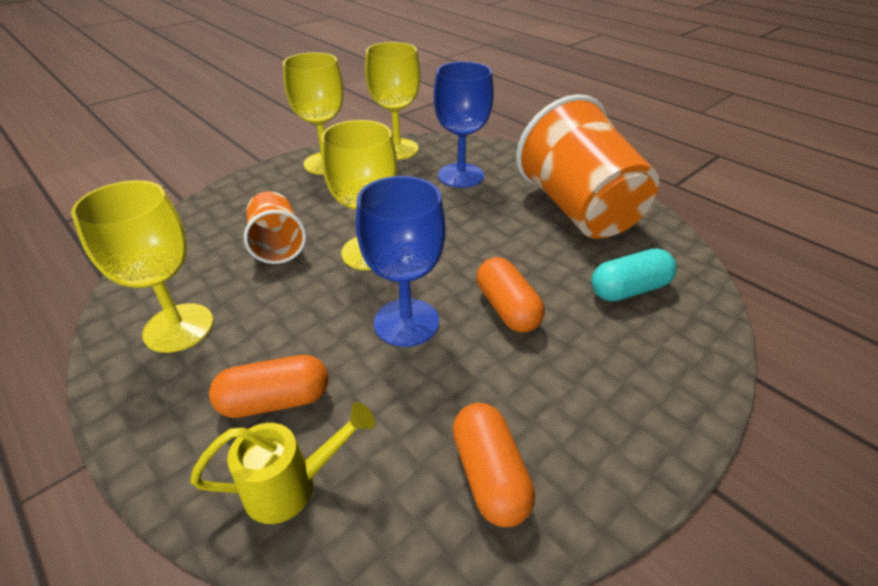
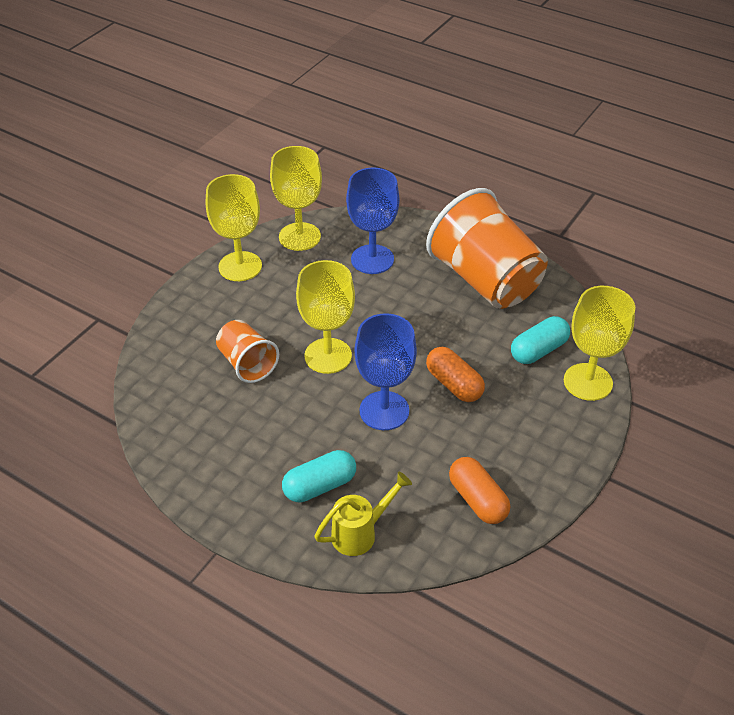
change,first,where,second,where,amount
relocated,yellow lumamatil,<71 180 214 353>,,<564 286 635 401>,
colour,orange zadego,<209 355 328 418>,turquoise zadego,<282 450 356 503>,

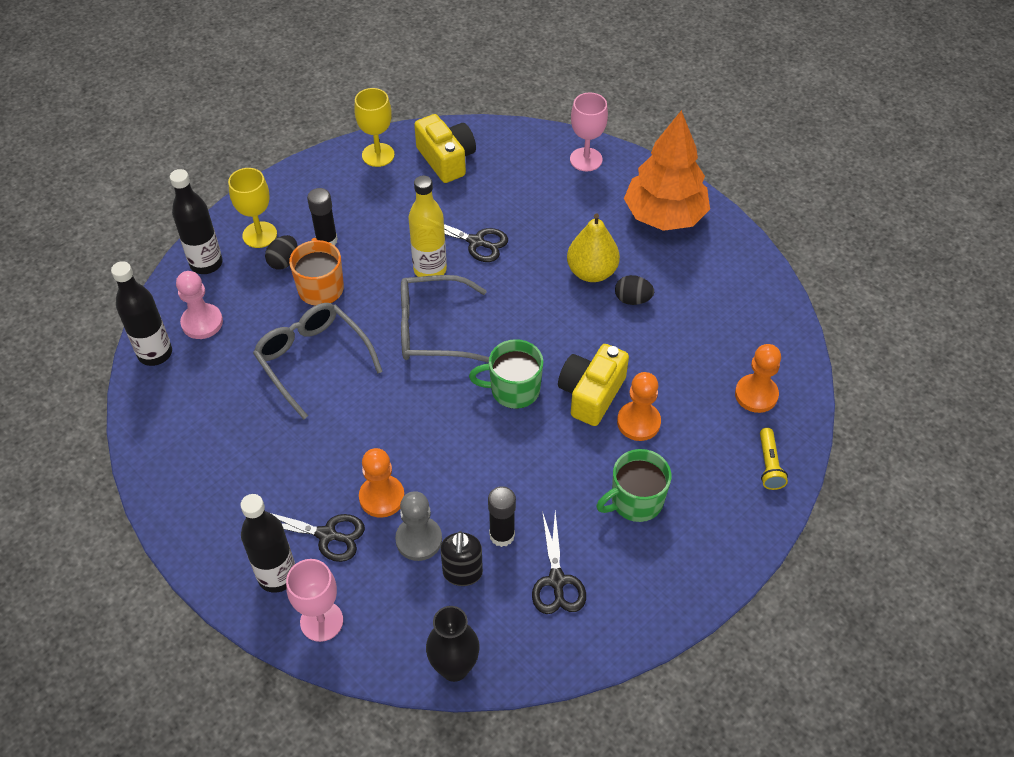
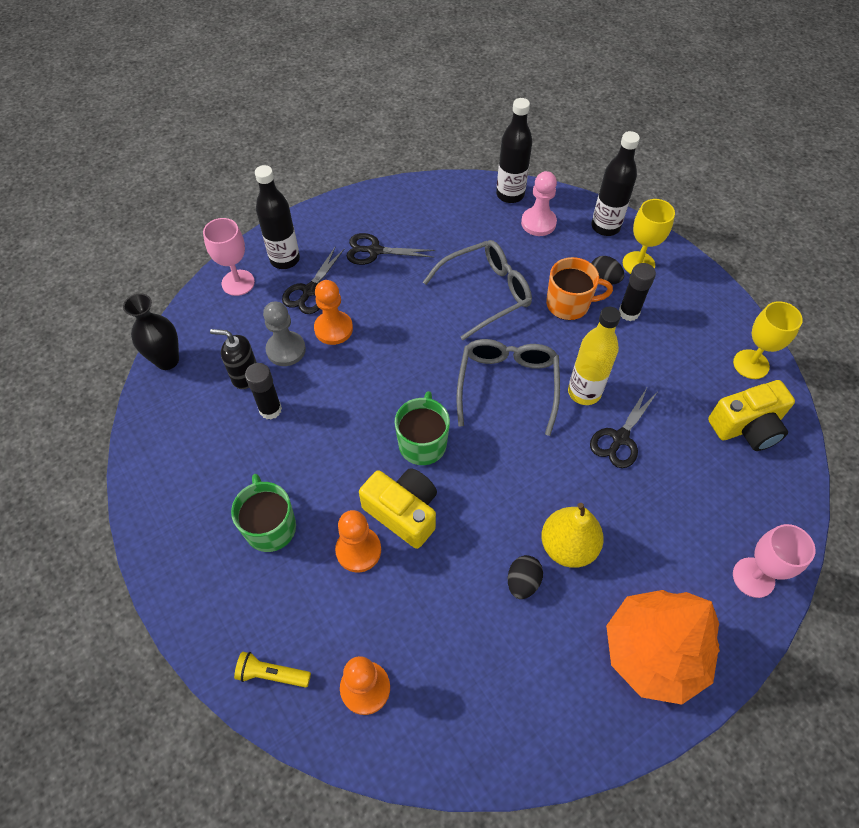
change,first,where,second,where,amount
relocated,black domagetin,<532 511 586 614>,,<347 233 435 265>,

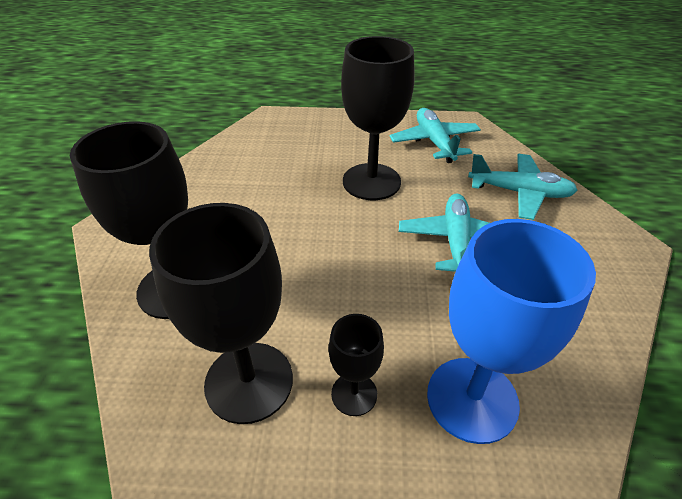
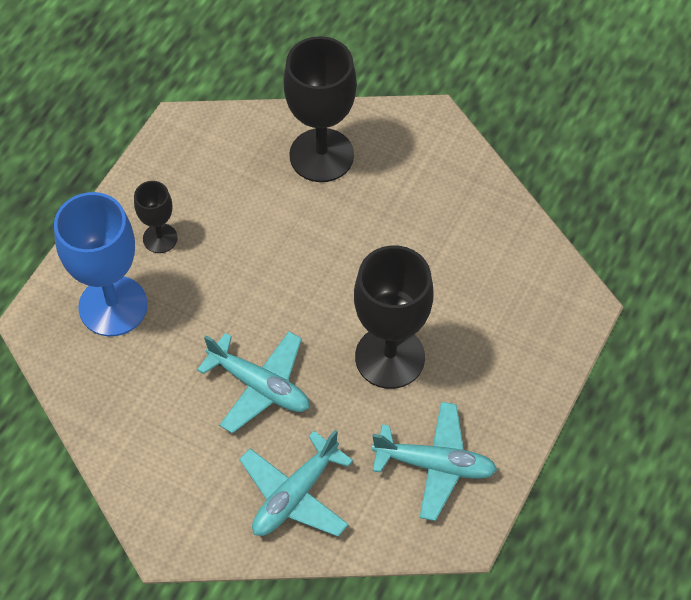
change,first,where,second,where,amount
missing,black lumamatil,<149 203 293 424>,,,

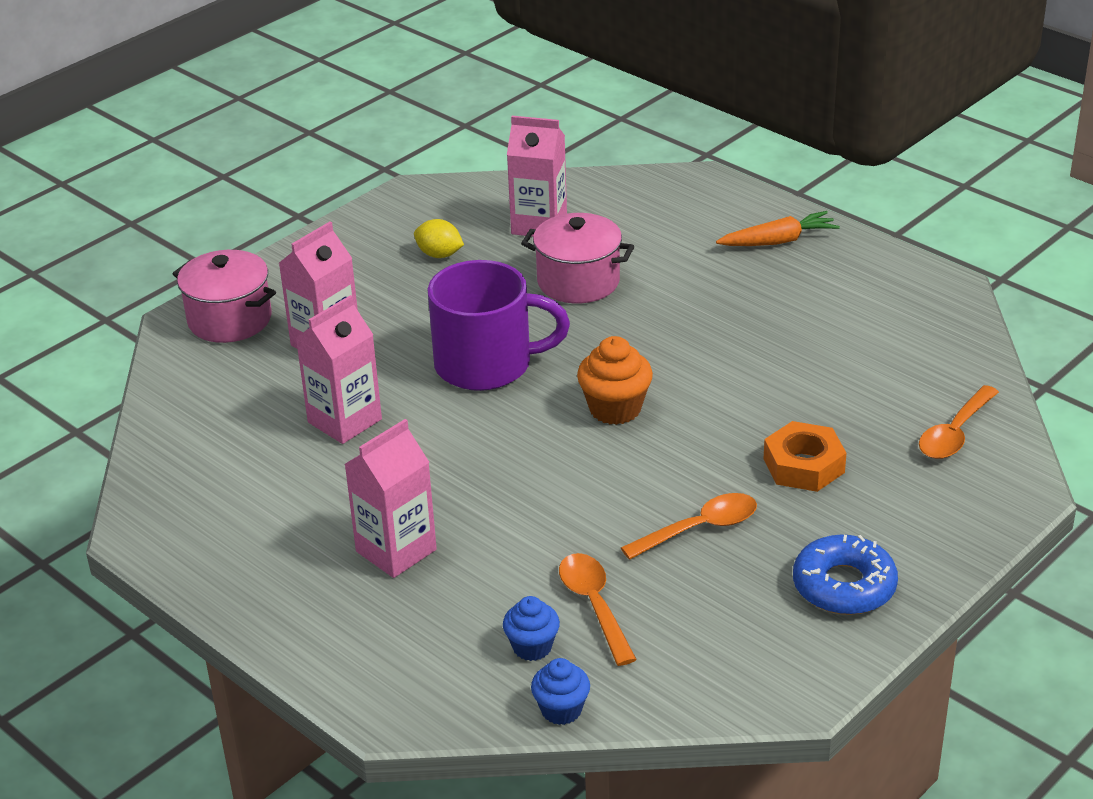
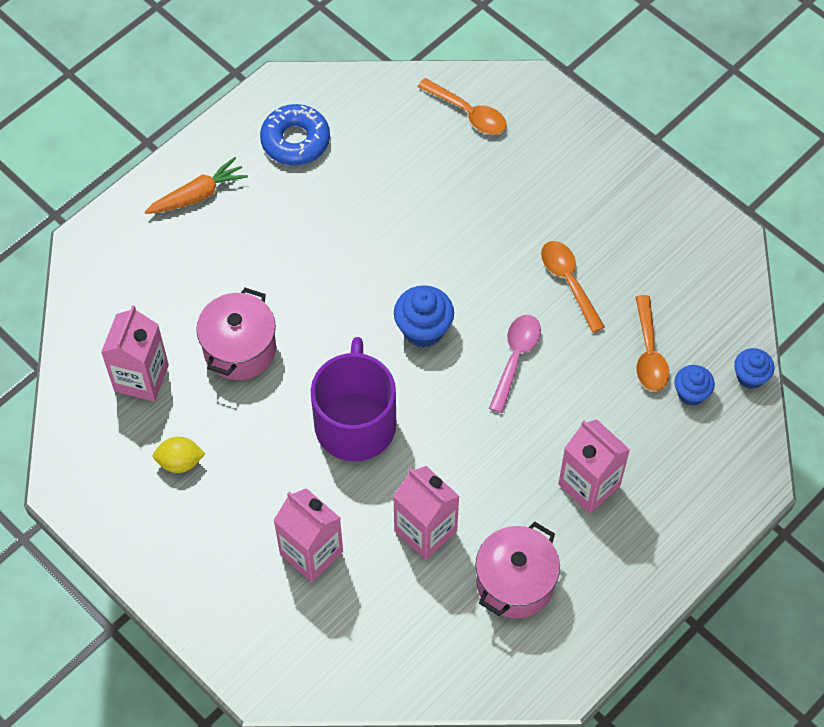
change,first,where,second,where,amount
missing,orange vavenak,<764 421 846 492>,,,
appeared,,,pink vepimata,<489 315 541 413>,
relocated,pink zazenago,<173 250 276 343>,,<475 522 560 619>,
relocated,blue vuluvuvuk,<793 535 898 615>,,<260 104 330 166>,
colour,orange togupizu,<577 336 653 425>,blue togupizu,<394 285 454 348>,
spun,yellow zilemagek,<414 219 464 258>,,<153 437 205 473>,60 degrees clockwise
spun,orange vepimata,<559 553 637 666>,,<636 295 669 391>,75 degrees counterclockwise
spun,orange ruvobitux,<716 211 840 246>,,<145 157 248 214>,75 degrees clockwise

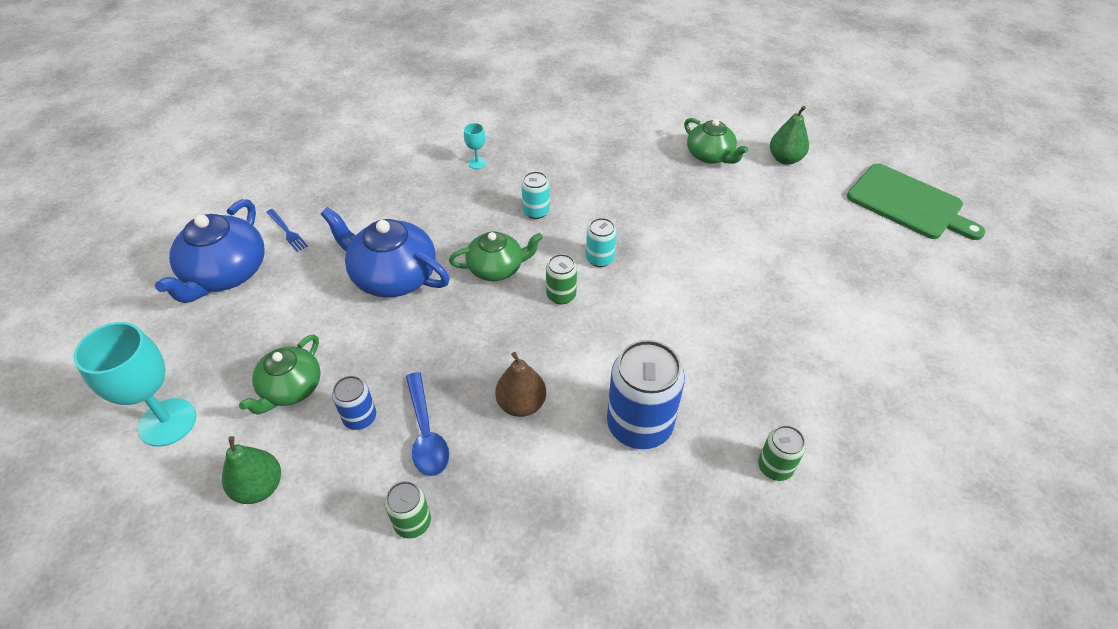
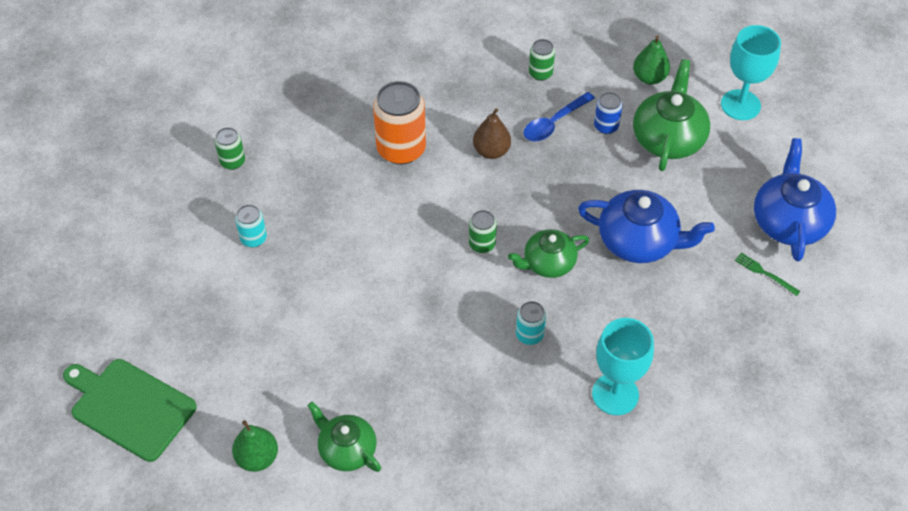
change,first,where,second,where,amount
relocated,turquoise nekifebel,<586 218 617 267>,,<235 204 267 247>,
relocated,green nekifebel,<758 425 806 481>,,<215 127 245 170>,
colour,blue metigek,<267 209 308 252>,green metigek,<735 253 800 296>,
colour,blue nekifebel,<607 340 685 449>,orange nekifebel,<373 81 426 165>,
spun,blue vepimata,<406 372 449 476>,,<523 92 595 142>,105 degrees counterclockwise
size,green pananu,<239 334 321 414>,,<633 59 710 171>,x1.54
size,turquoise lumamatil,<464 123 486 169>,,<592 318 654 415>,x2.23

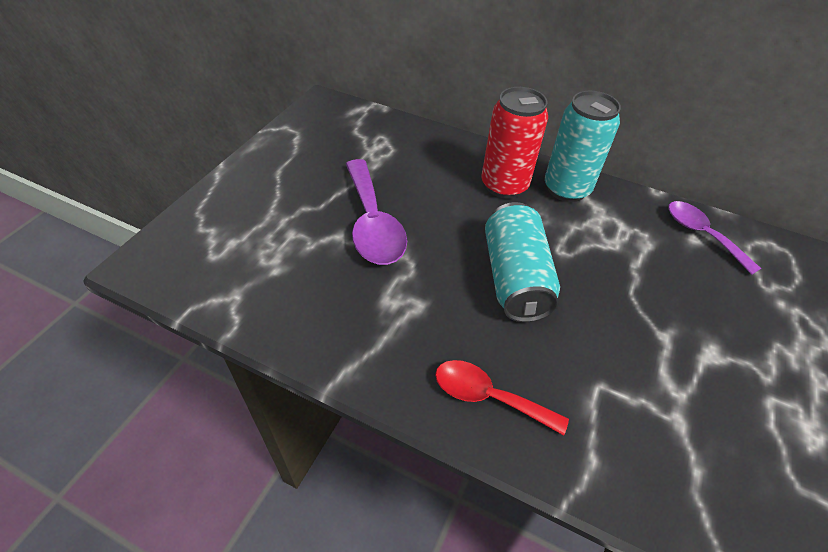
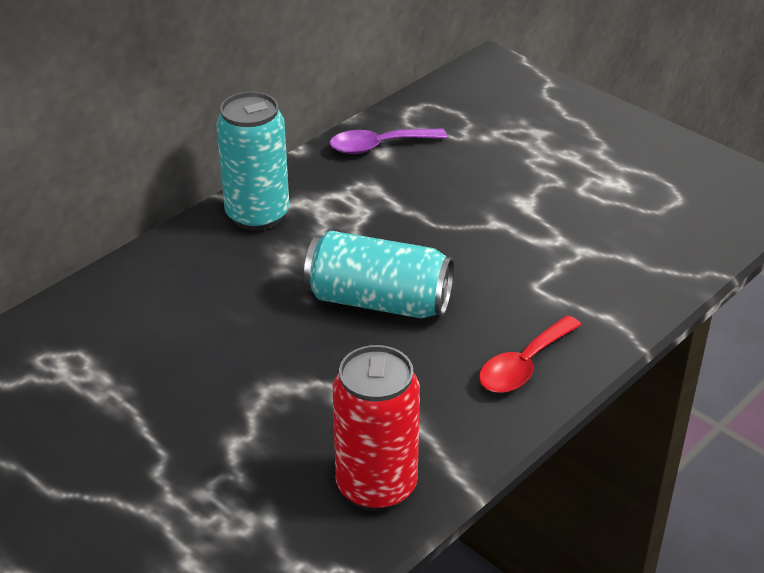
change,first,where,second,where,amount
missing,purple vepimata,<346 159 407 265>,,,
relocated,red nekifebel,<482 87 548 199>,,<333 345 420 511>,

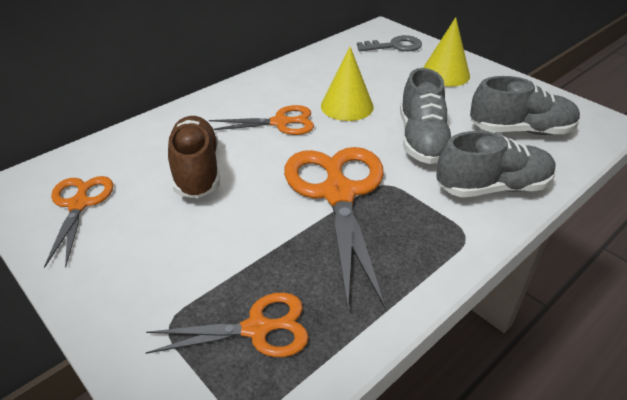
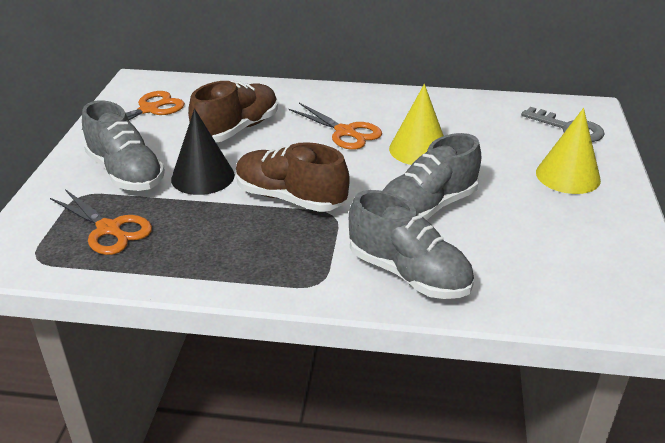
change,first,where,second,where,amount
appeared,,,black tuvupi,<171 109 235 195>,
relocated,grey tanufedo,<470 76 580 135>,,<82 100 165 191>,
exchanged,orange domagetin,<284 147 386 309>,brown tanufedo,<236 142 350 212>,

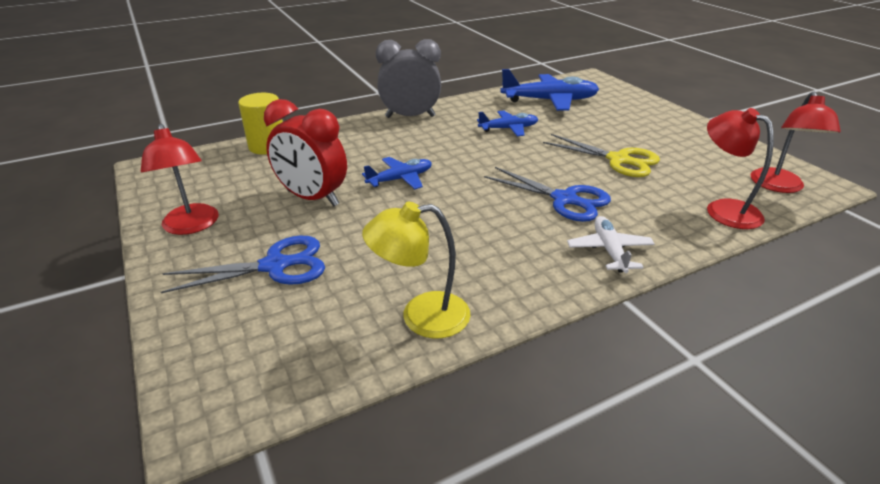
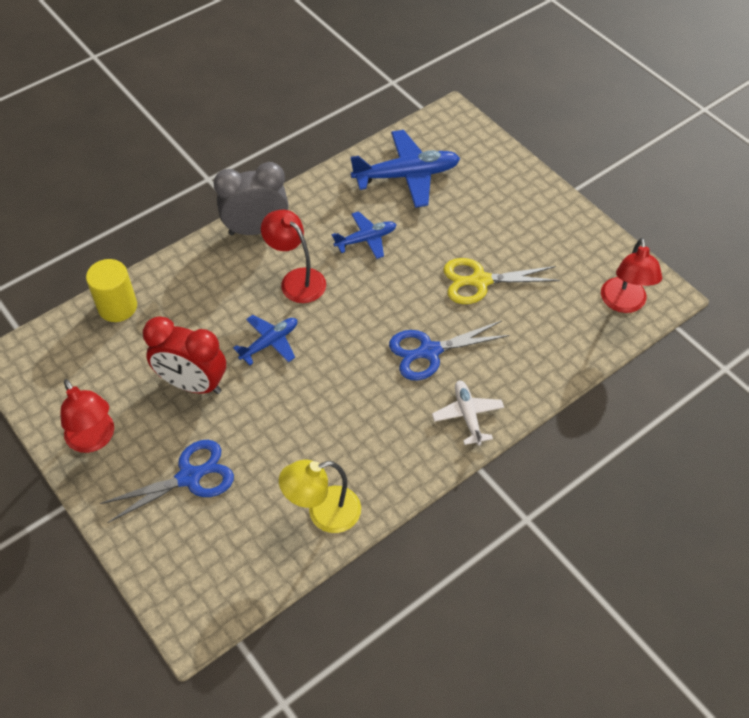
change,first,where,second,where,amount
relocated,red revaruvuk,<707 108 774 229>,,<261 210 326 303>,
spun,blue domagetin,<484 167 611 222>,,<389 321 510 380>,135 degrees clockwise
spun,yellow domagetin,<543 134 660 177>,,<443 258 560 304>,150 degrees clockwise

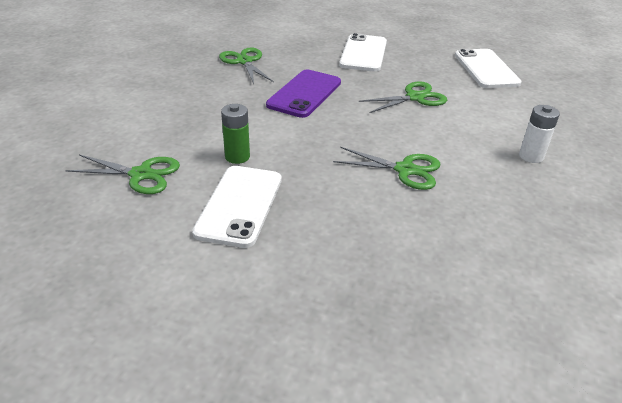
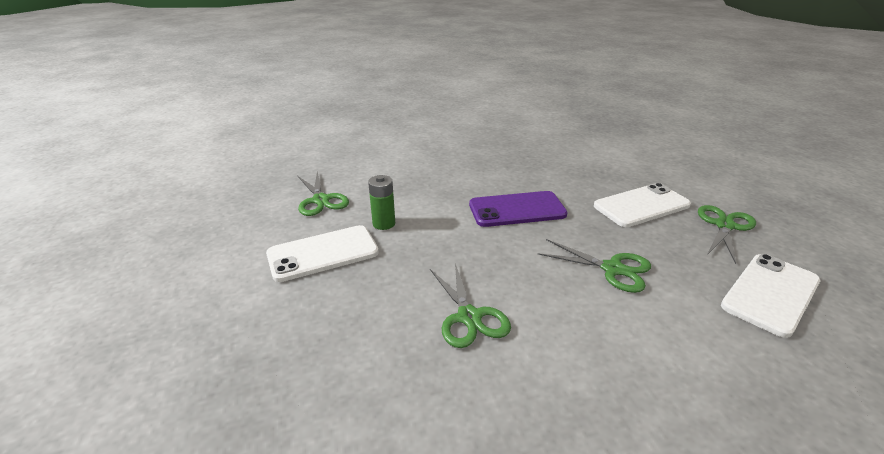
change,first,where,second,where,amount
missing,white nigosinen,<519 105 560 163>,,,
relocated,green domagetin,<219 47 274 84>,,<698 205 756 264>,

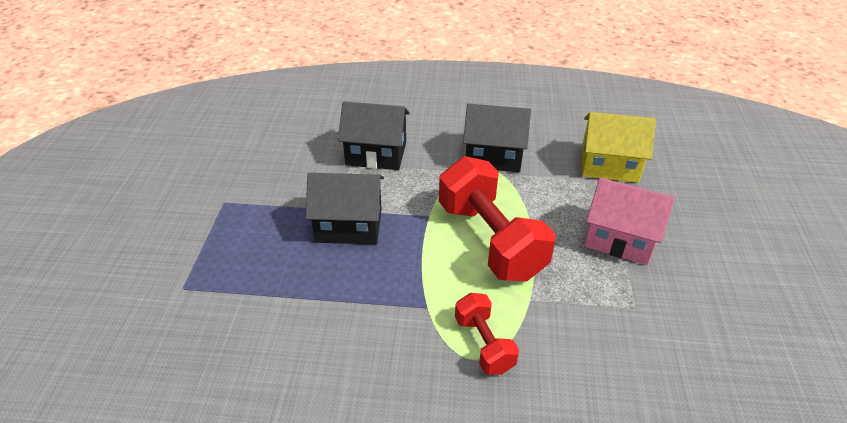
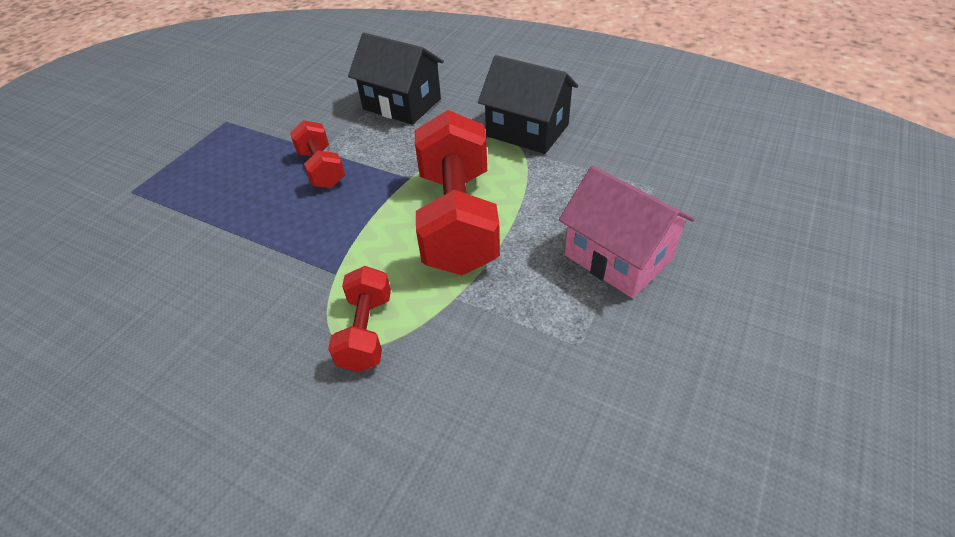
change,first,where,second,where,amount
missing,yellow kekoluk,<581 112 656 183>,,,
exchanged,black kekoluk,<305 173 384 244>,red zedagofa,<290 120 345 188>,

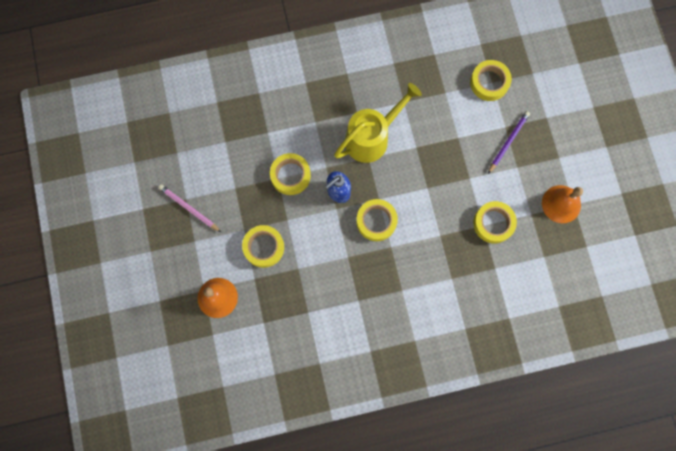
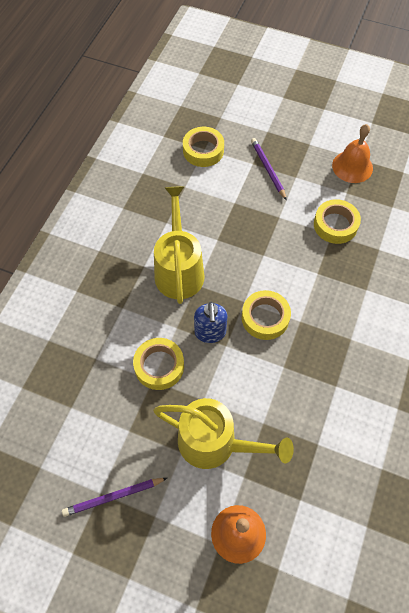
change,first,where,second,where,amount
exchanged,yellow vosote,<242 225 284 268>,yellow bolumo,<153 398 294 469>,
colour,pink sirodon,<158 184 221 232>,purple sirodon,<62 478 167 517>,

